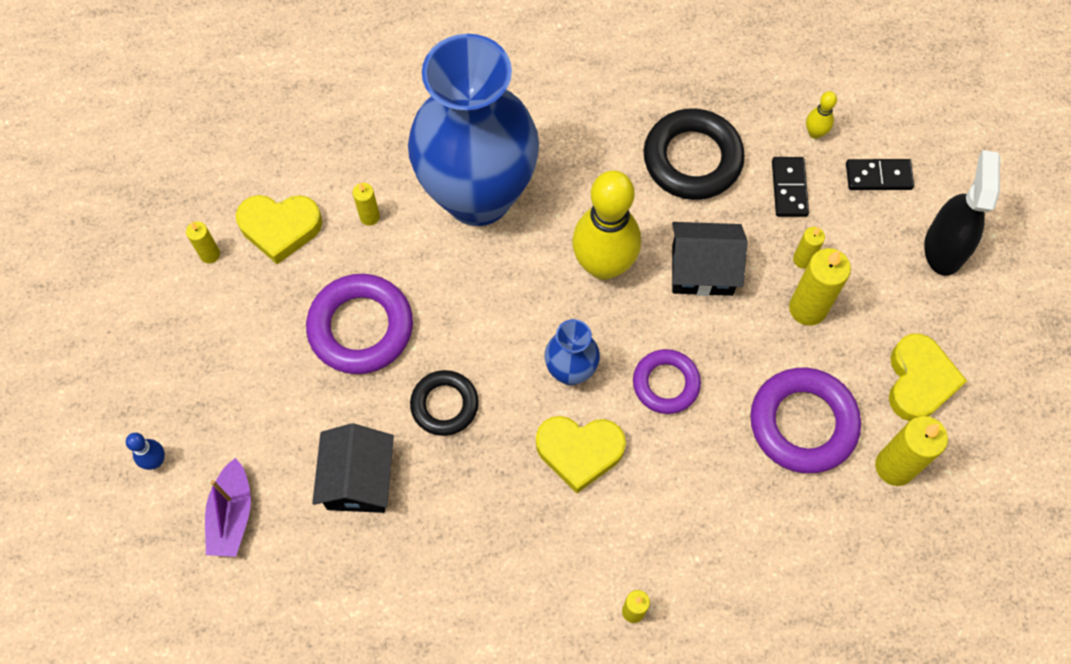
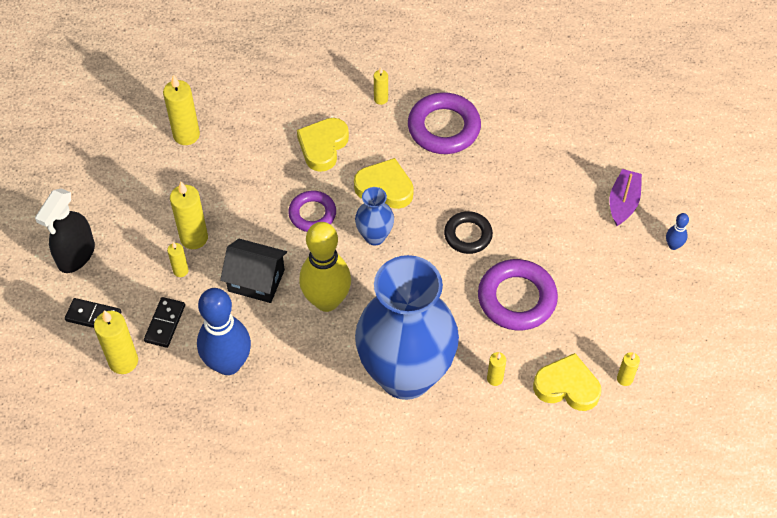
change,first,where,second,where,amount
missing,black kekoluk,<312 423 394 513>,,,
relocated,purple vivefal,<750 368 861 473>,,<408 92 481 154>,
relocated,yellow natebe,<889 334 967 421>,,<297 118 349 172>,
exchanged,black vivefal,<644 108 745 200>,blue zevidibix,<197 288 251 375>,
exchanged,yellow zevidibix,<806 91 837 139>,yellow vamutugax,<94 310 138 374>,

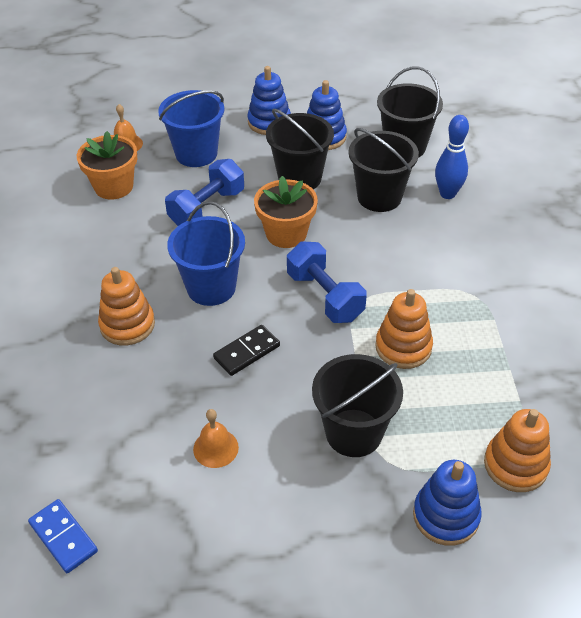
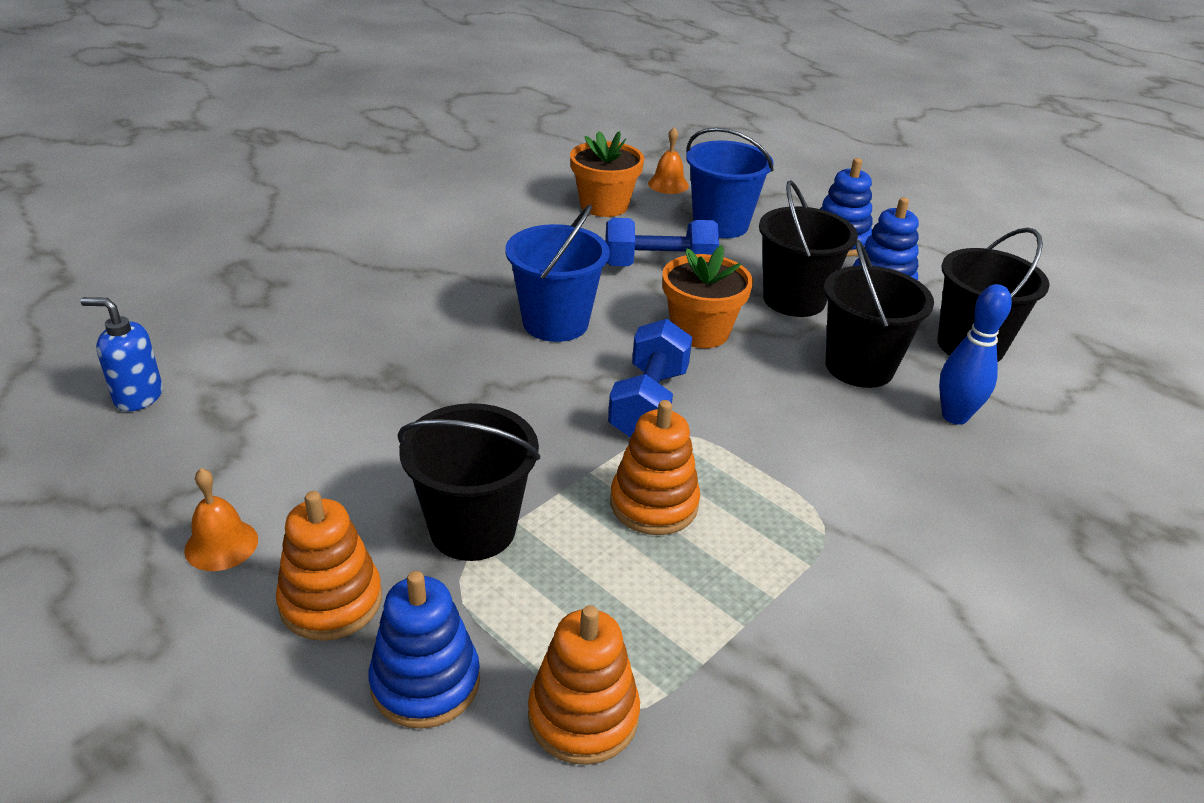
change,first,where,second,where,amount
missing,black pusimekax,<213 325 280 376>,,,
relocated,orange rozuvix,<98 267 155 346>,,<276 491 382 641>,
relocated,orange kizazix,<193 409 239 468>,,<184 468 258 571>,
exchanged,blue pusimekax,<28 499 98 573>,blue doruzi,<81 297 163 411>,

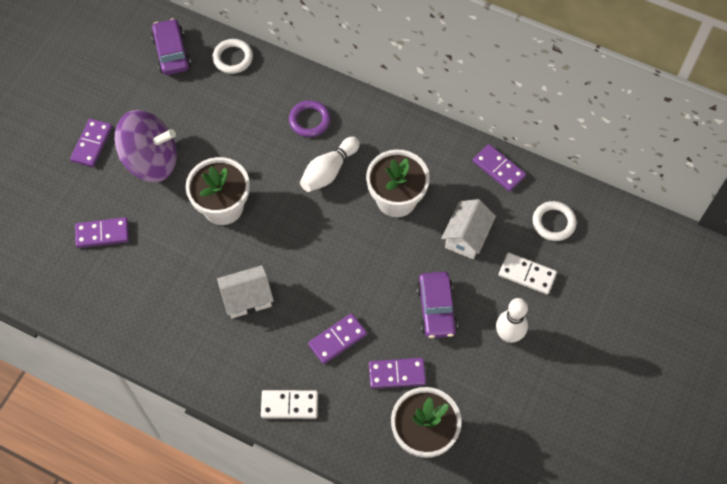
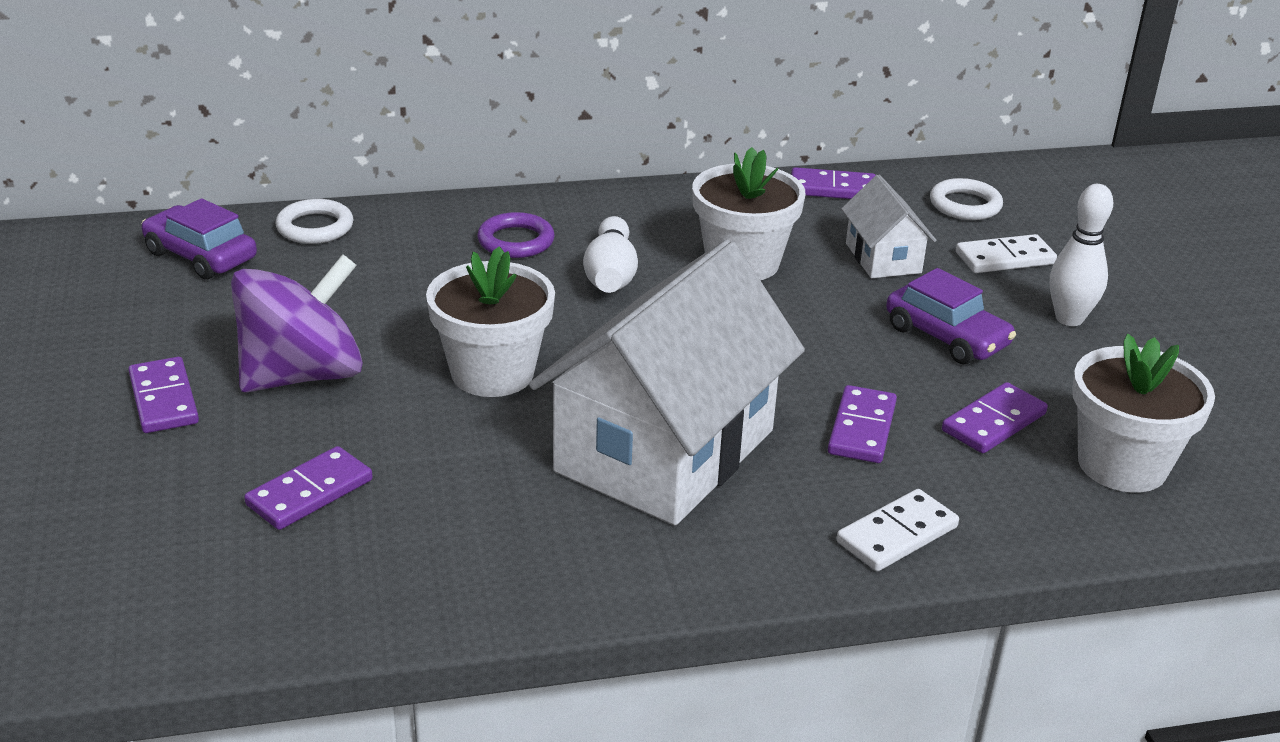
change,first,where,second,where,amount
size,white kekoluk,<217 265 274 318>,,<529 239 805 525>,x2.17

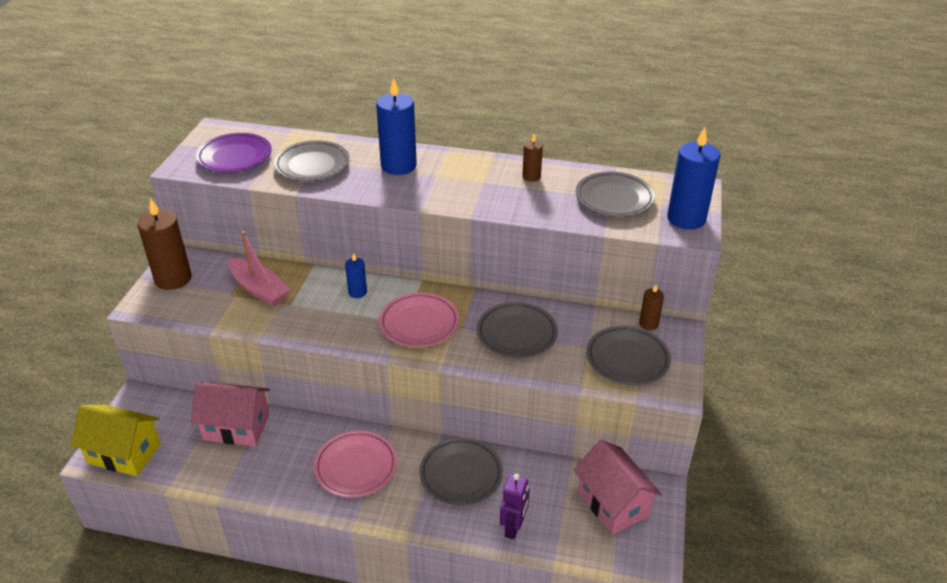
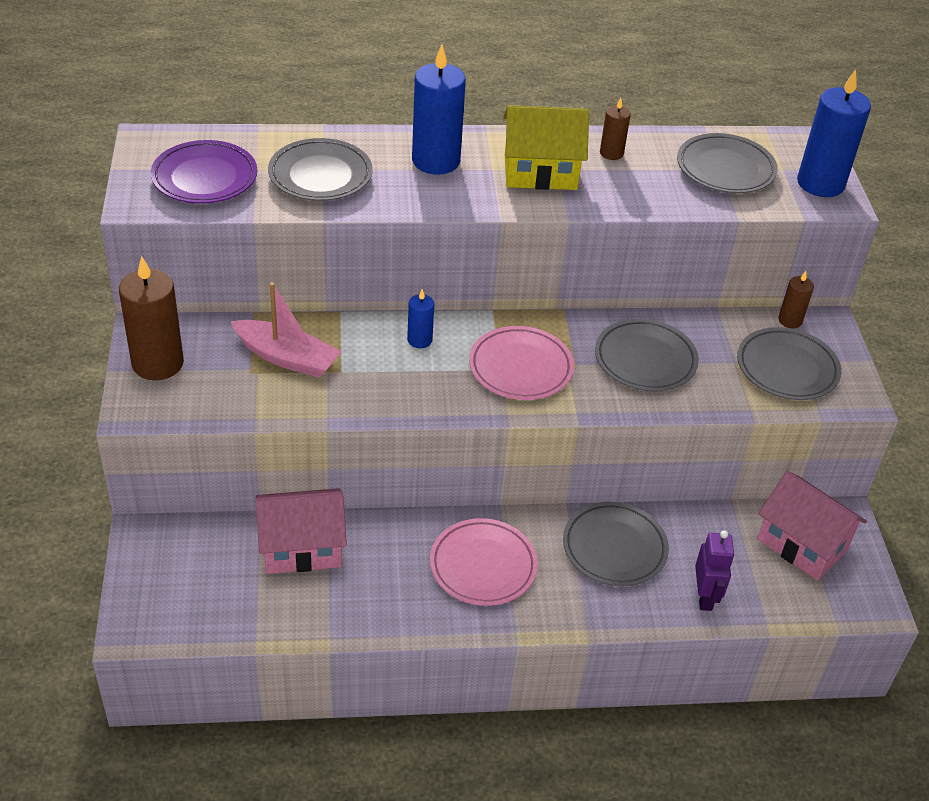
change,first,where,second,where,amount
relocated,yellow kekoluk,<71 405 161 476>,,<503 105 589 190>,

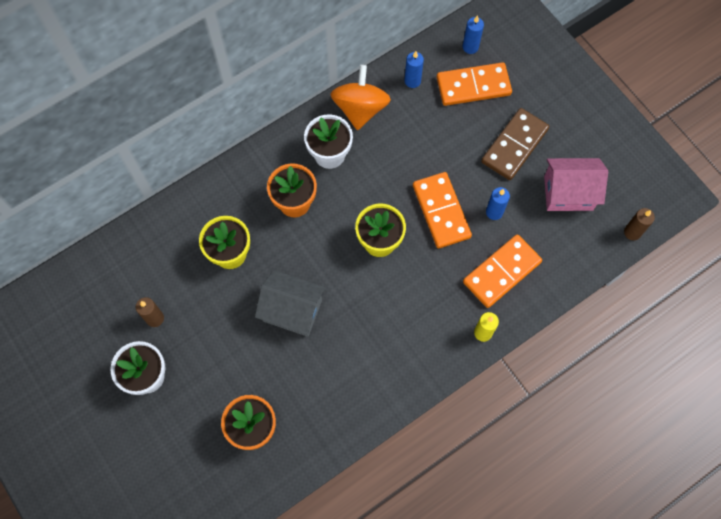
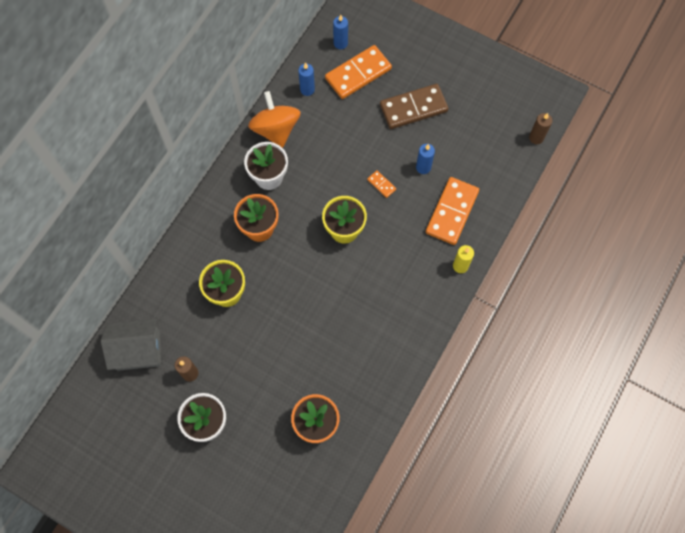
change,first,where,second,where,amount
missing,pink kekoluk,<544 158 608 211>,,,
relocated,grey kekoluk,<255 270 326 337>,,<101 319 161 371>,
spun,brown pusimekax,<481 108 549 180>,,<380 84 449 129>,60 degrees clockwise
size,orange pusimekax,<413 172 472 249>,,<367 171 396 198>,x0.44

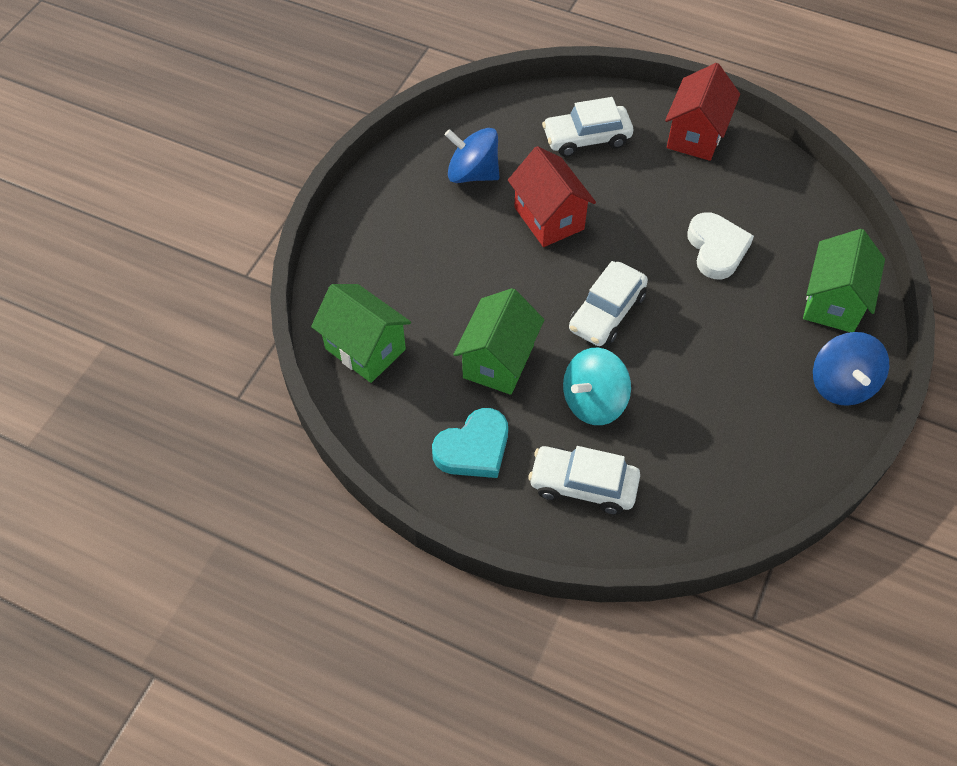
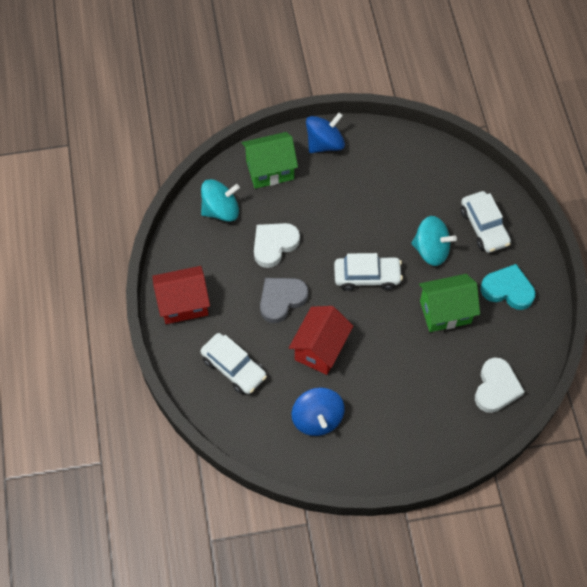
change,first,where,second,where,amount
appeared,,,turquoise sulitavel,<201 179 240 222>,
appeared,,,grey natebe,<260 278 308 323>,
exchanged,green kekoluk,<311 284 411 383>,white natebe,<475 357 525 413>,

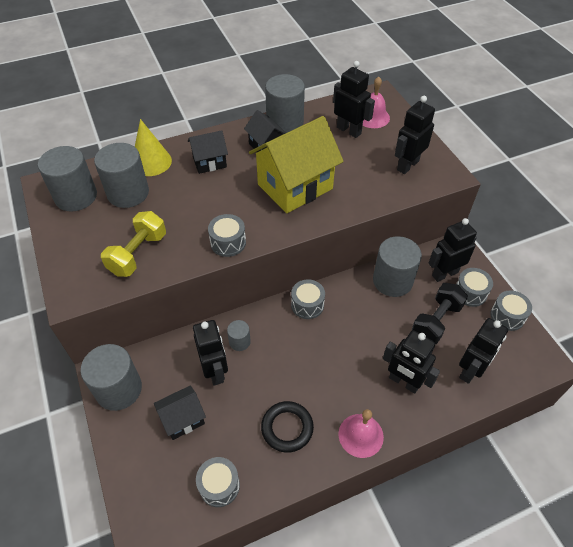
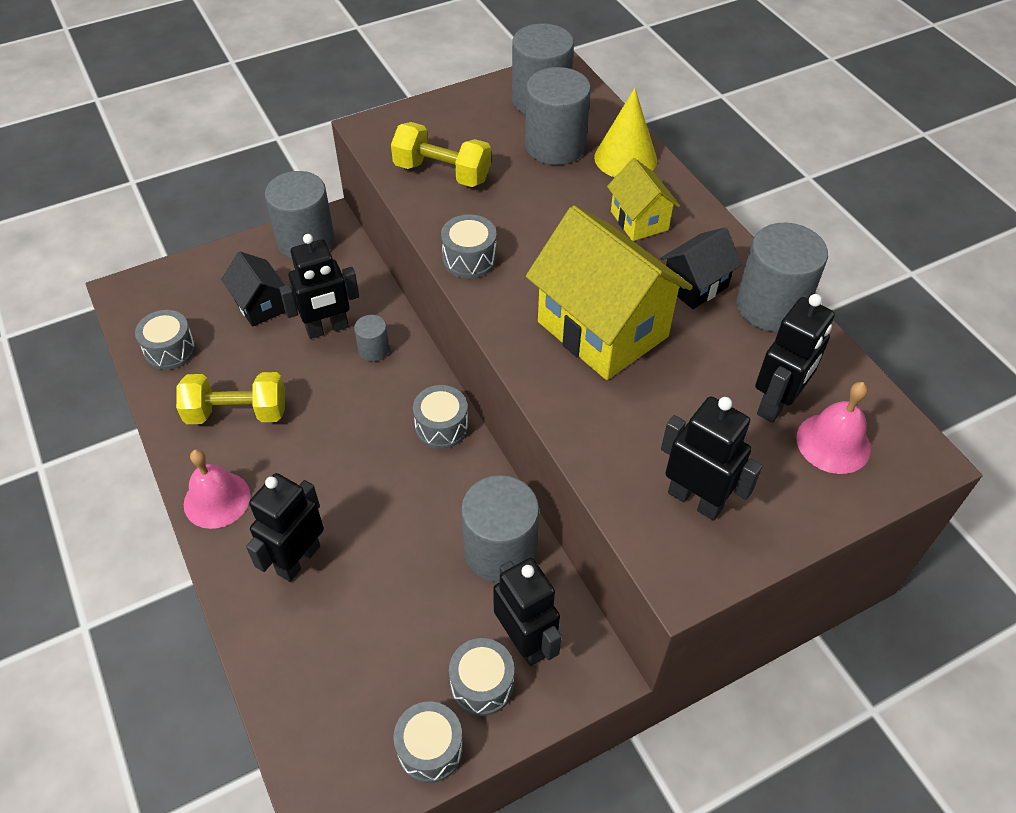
change,first,where,second,where,amount
missing,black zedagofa,<412 283 468 344>,,,
missing,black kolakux,<459 318 508 384>,,,
exchanged,black vivefal,<261 401 314 453>,yellow zedagofa,<176 372 285 424>,
colour,black kekoluk,<188 130 228 174>,yellow kekoluk,<607 158 680 241>,

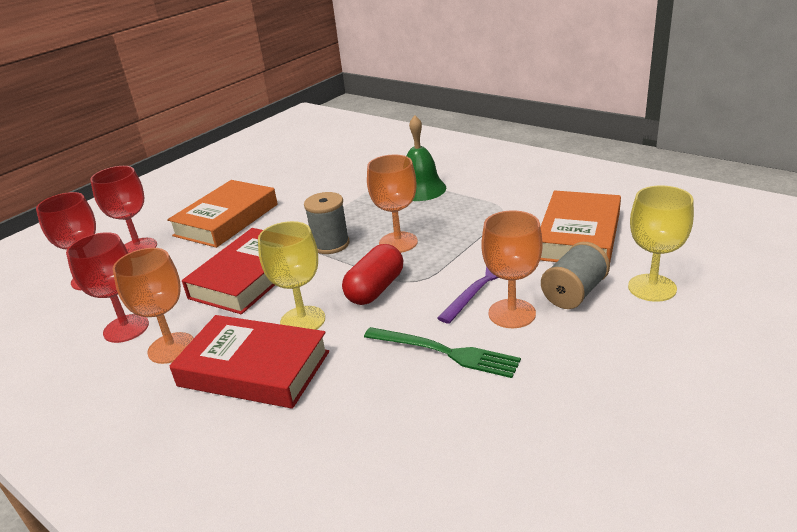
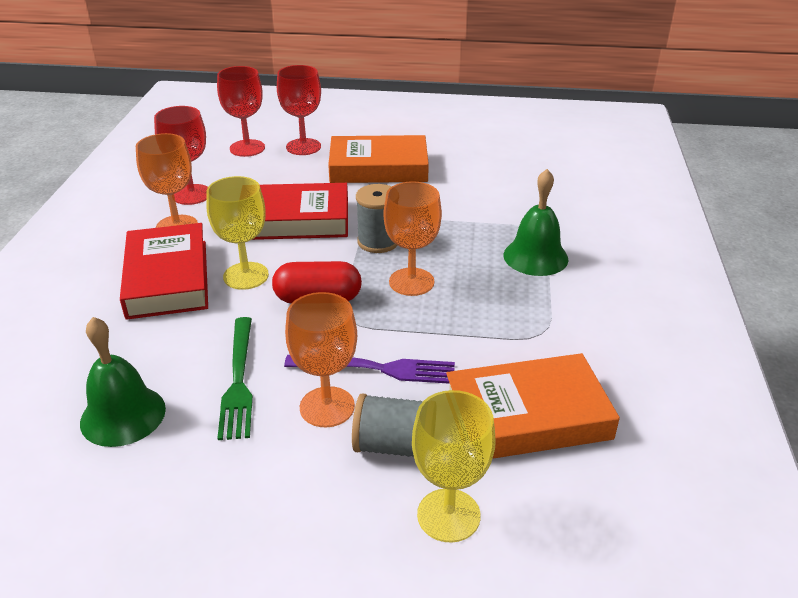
change,first,where,second,where,amount
appeared,,,green kizazix,<80 317 166 447>,

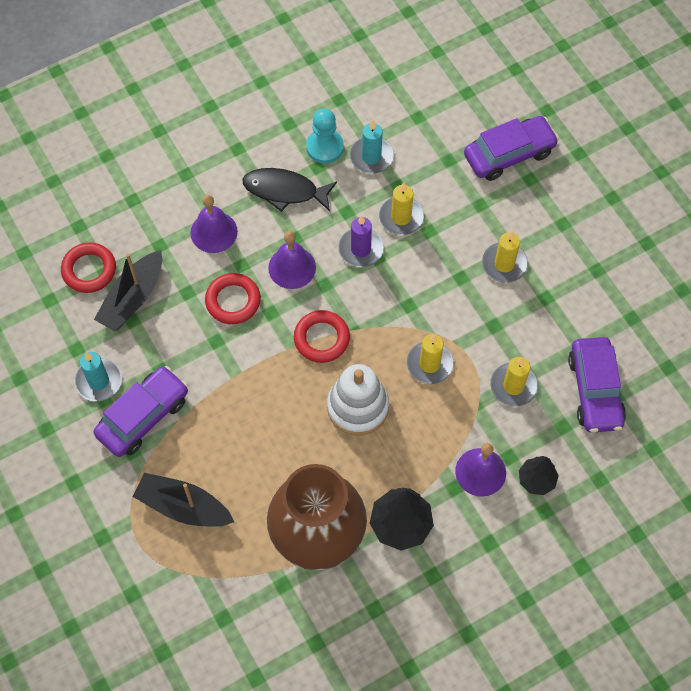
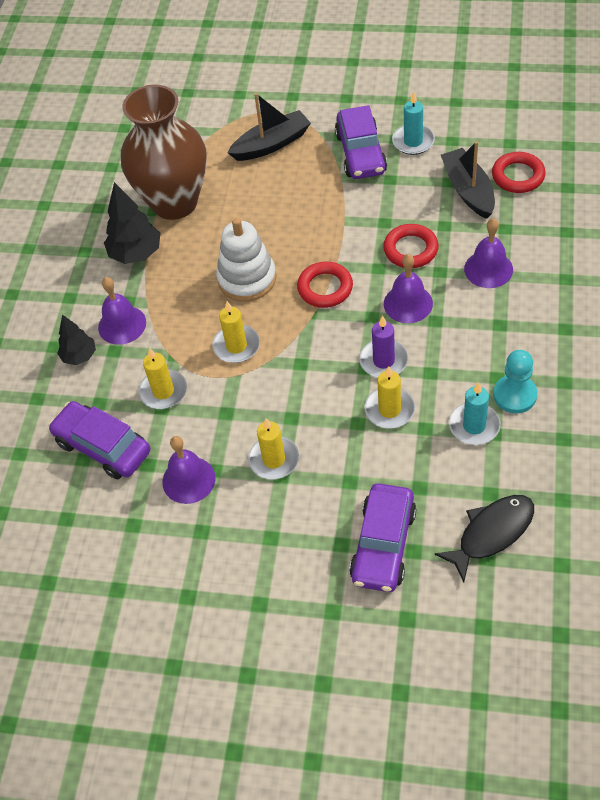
change,first,where,second,where,amount
appeared,,,purple kizazix,<162 436 215 504>,
relocated,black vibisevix,<242 168 337 212>,,<434 495 534 582>,

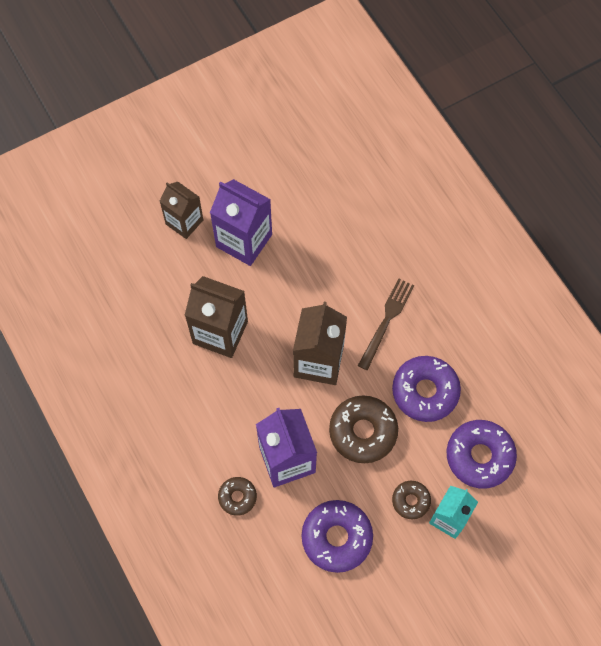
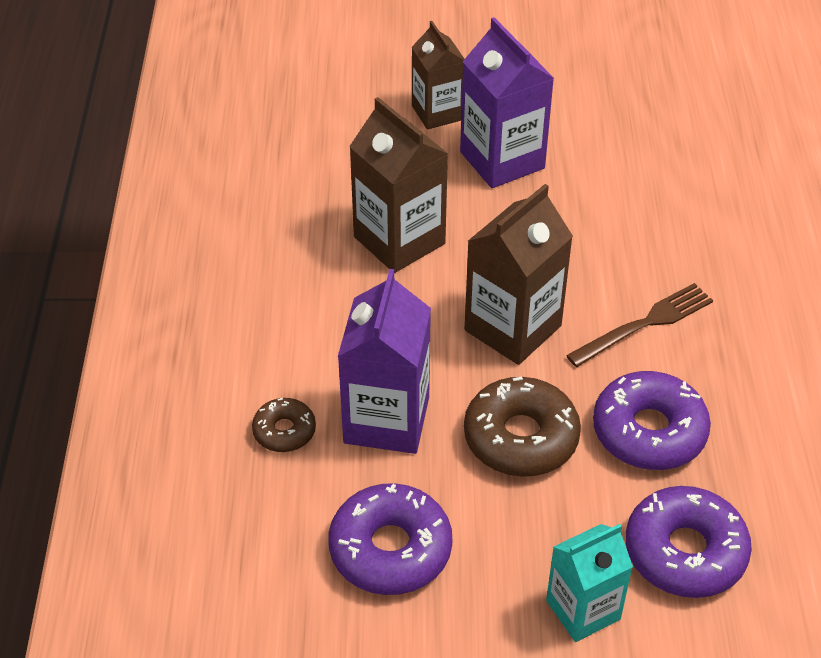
change,first,where,second,where,amount
missing,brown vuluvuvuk,<392 481 431 519>,,,

